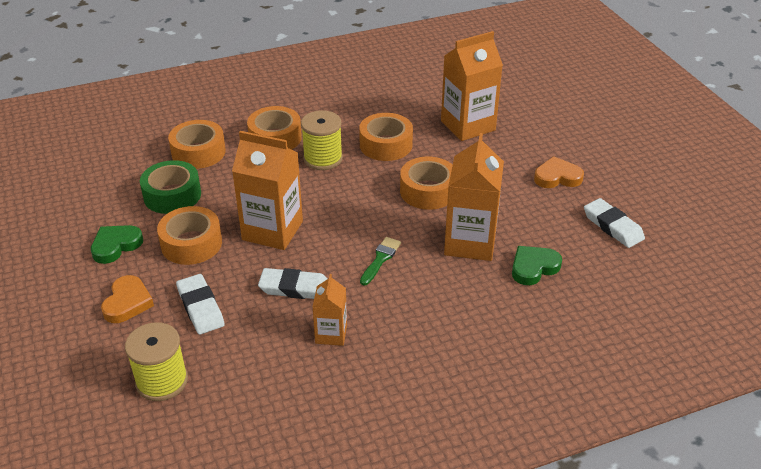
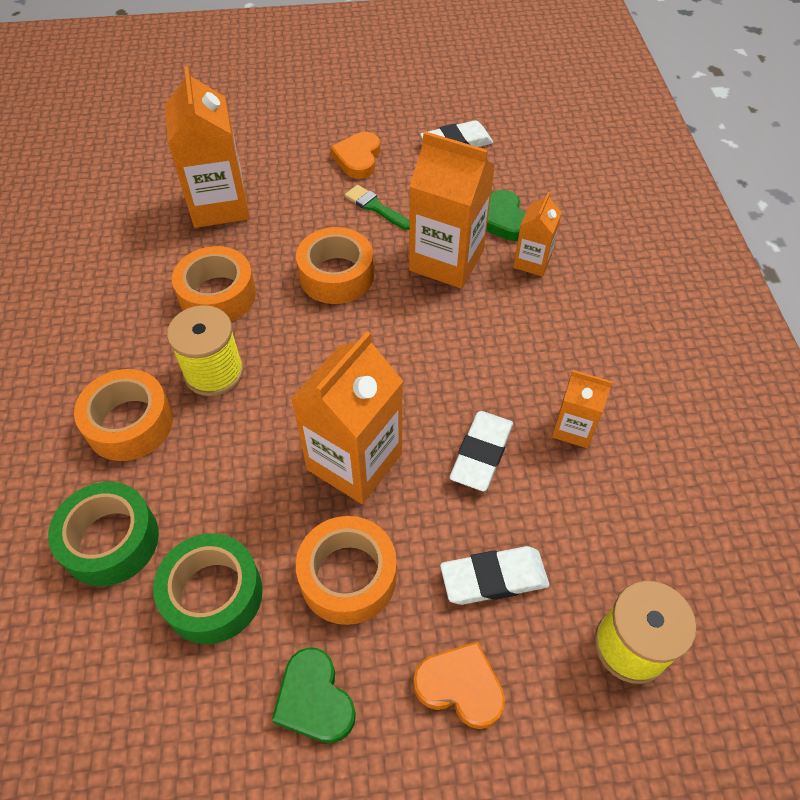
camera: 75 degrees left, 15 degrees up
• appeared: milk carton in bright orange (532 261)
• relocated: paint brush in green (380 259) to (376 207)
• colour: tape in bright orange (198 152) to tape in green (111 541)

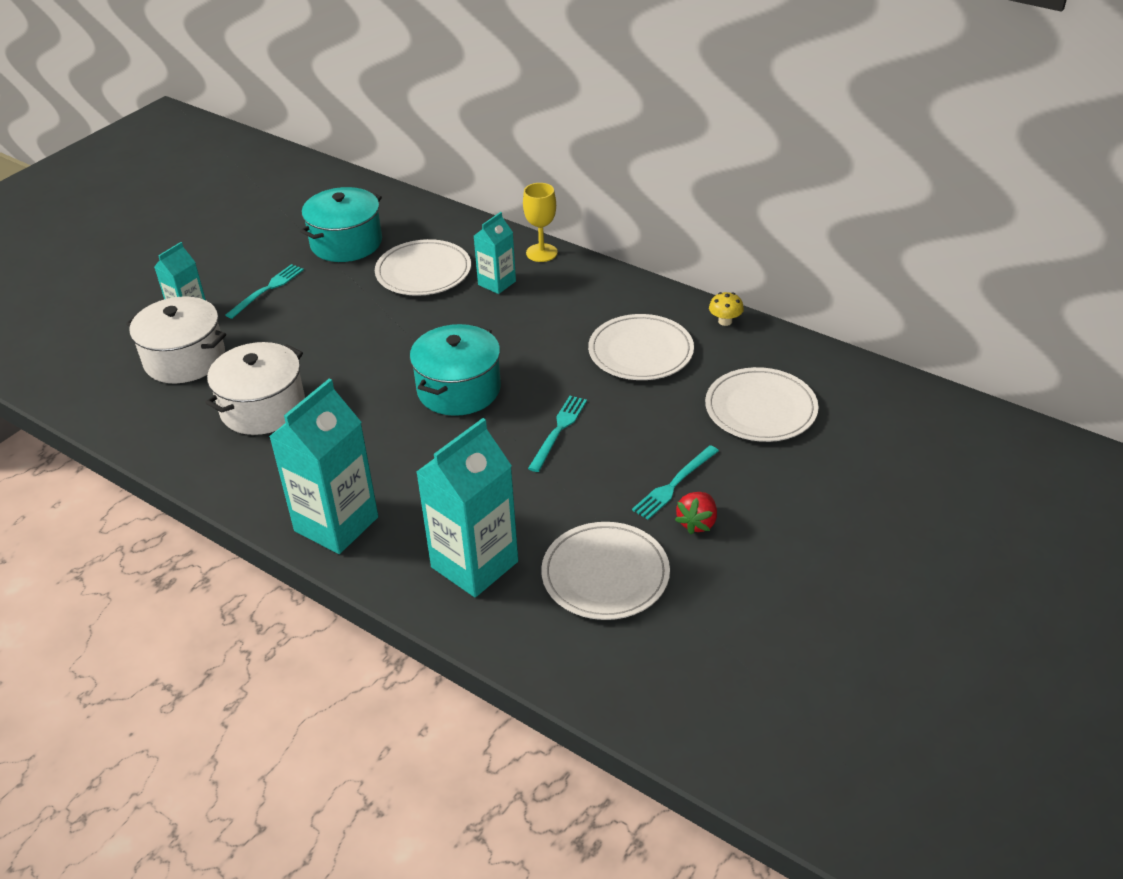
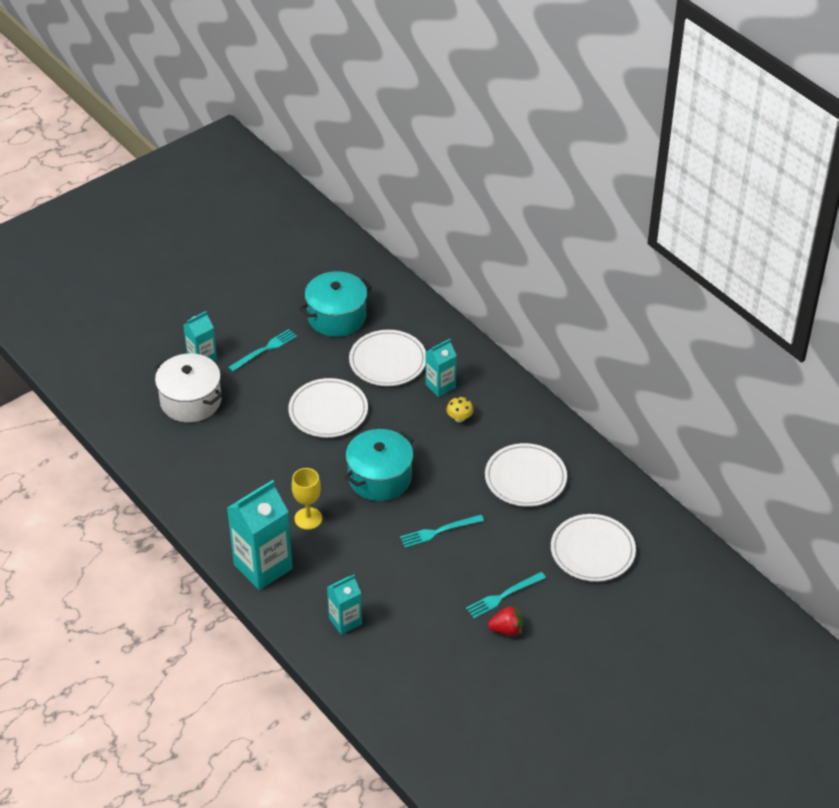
camera: 15 degrees right, 5 degrees up
• missing: stockpot in white (263 408)
• relocated: wine glass in golden (541 253) to (308 518)
• relocated: plate in white (605 574) to (328 411)
• relocated: mushroom in golden (725 321) to (459 418)
• spun: dinner fork in turquoise (558 430) = (439 531) 150 degrees counterclockwise
• spun: toy strawberry in crimson (697 523) = (506 630) 135 degrees counterclockwise
• size: milk carton in turquoise (474 564) = (345 621) x0.56

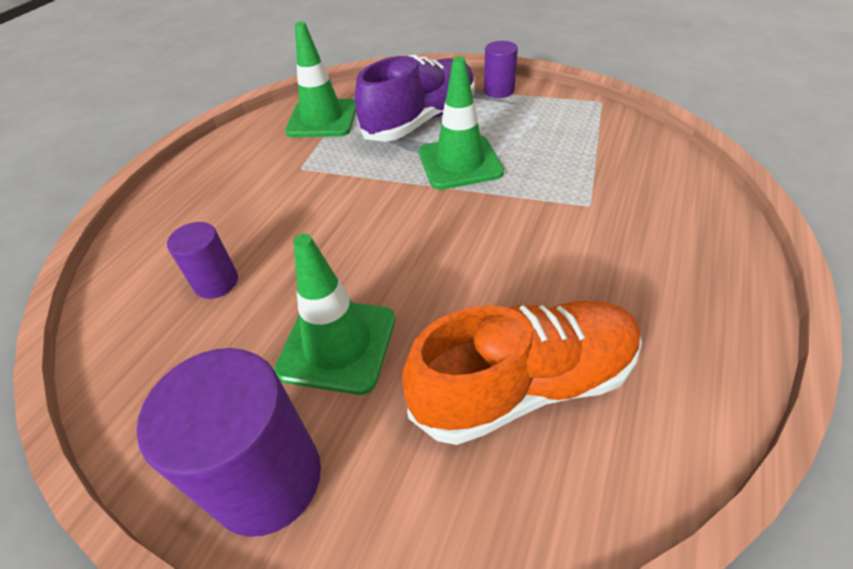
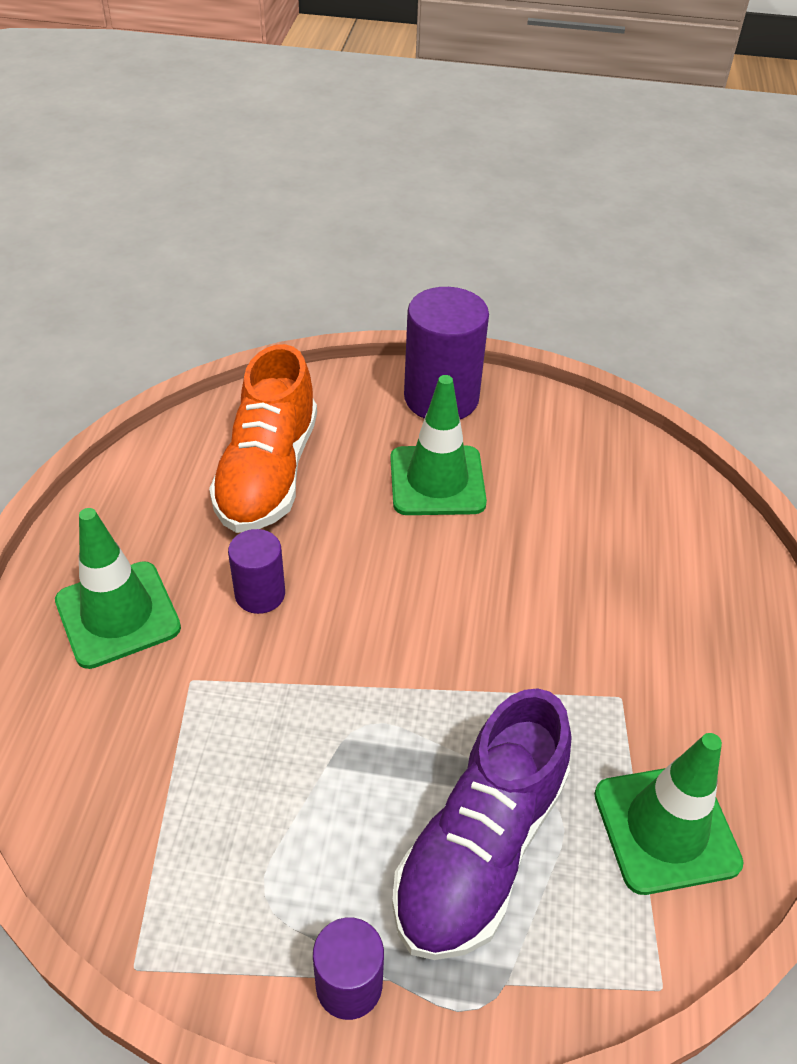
camera: 160 degrees right, 0 degrees up
• relocated: cylinder shape in royal purple (216 282) to (260 594)
• relocated: traffic cone in green (460 163) to (118 614)
• spun: sneaker in bright orange (525 385) = (268 473) 45 degrees counterclockwise

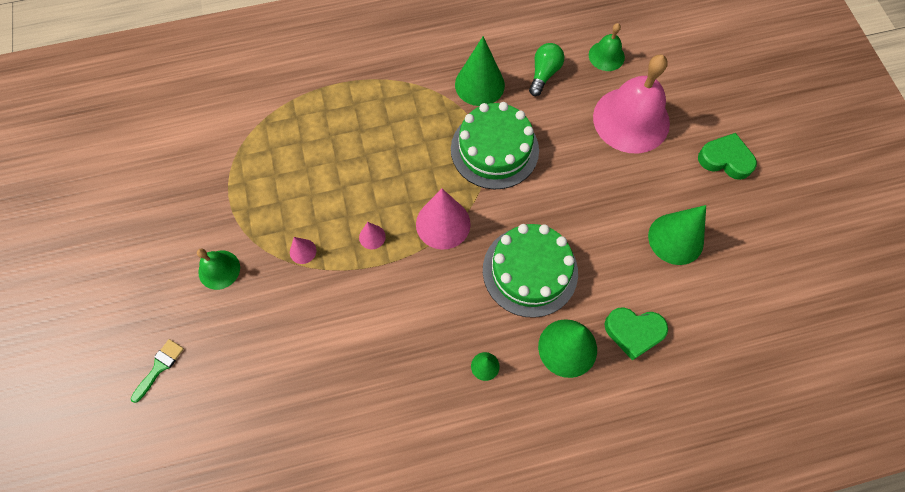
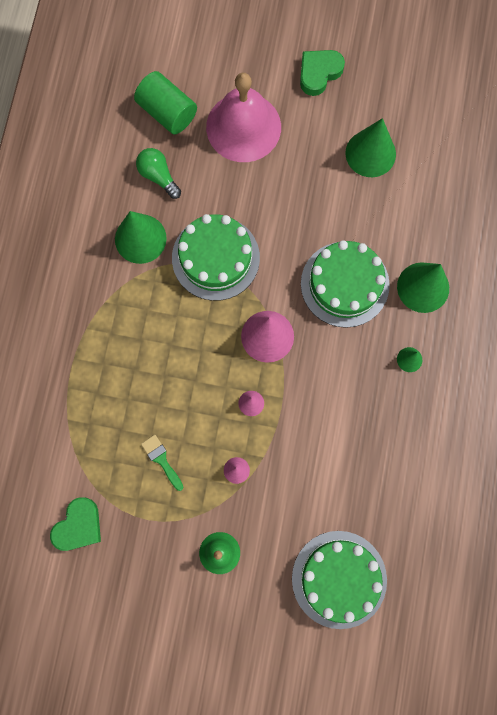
camera: 65 degrees left, 10 degrees up
• appeared: gateau in green (339 579)
• relocated: paint brush in green (159 367) to (161 460)
• relocated: heart shape in green (633 332) to (79 526)
• exchanged: school bell in green (606 56) to cylinder shape in green (167 112)

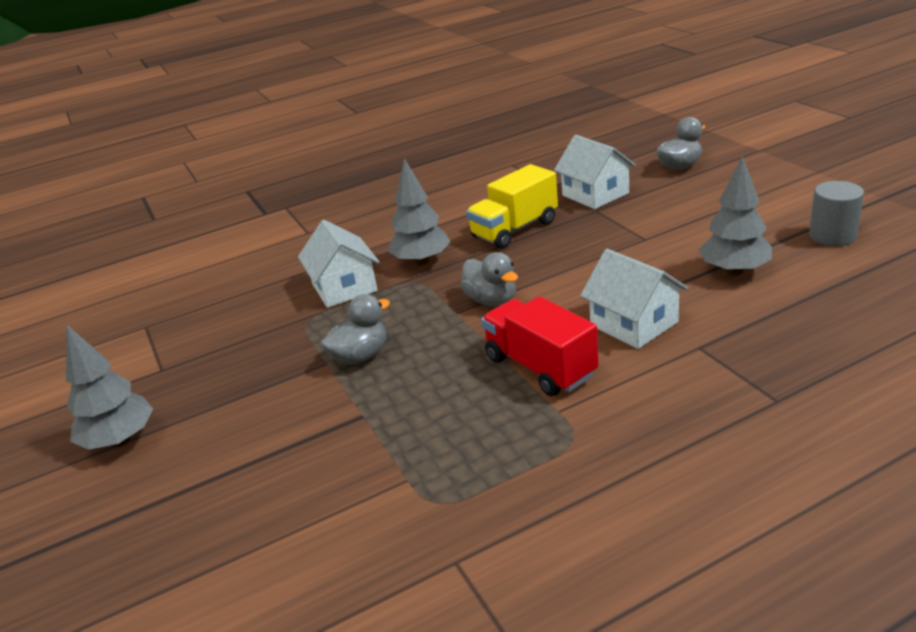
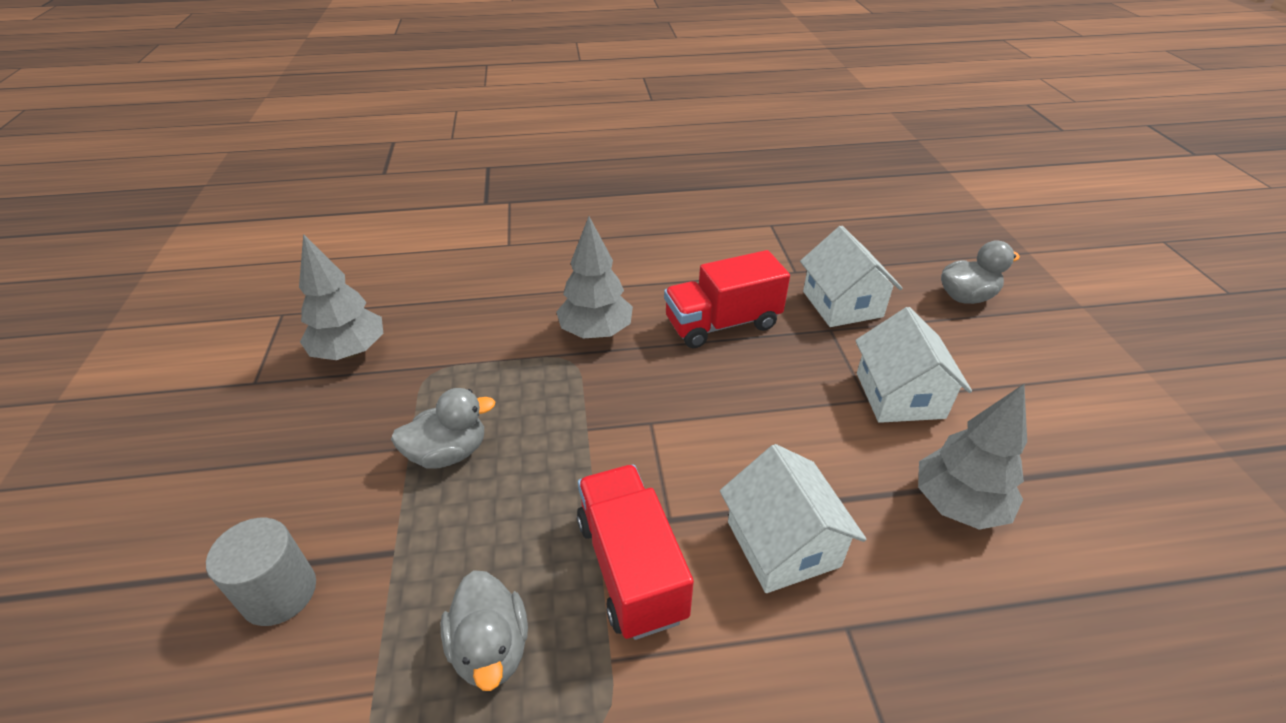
camera: 15 degrees right, 10 degrees up
• relocated: tree in grey (120 440) to (350 352)
• relocated: toy house in white (344 287) to (899 395)
• relocated: toy duck in grey (492 300) to (491 648)
• relocated: cylinder shape in grey (832 236) to (279 593)
• colour: truck in golden (515 229) to truck in crimson (722 324)

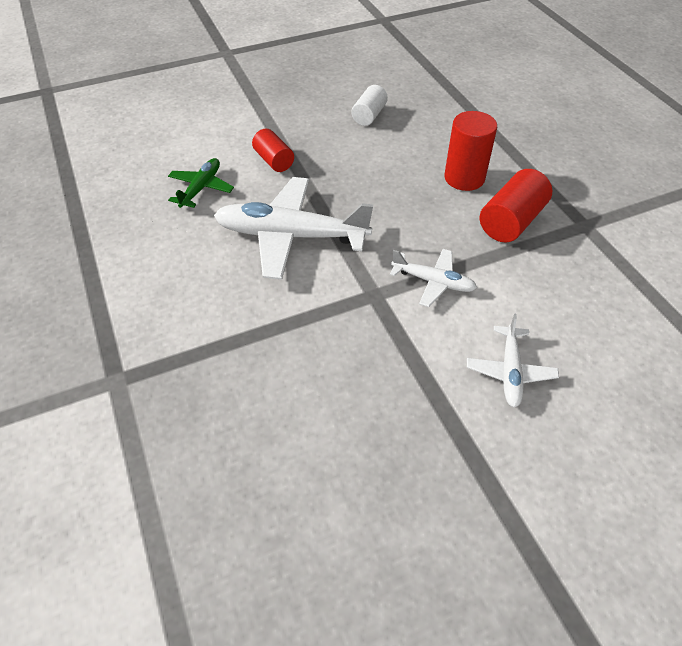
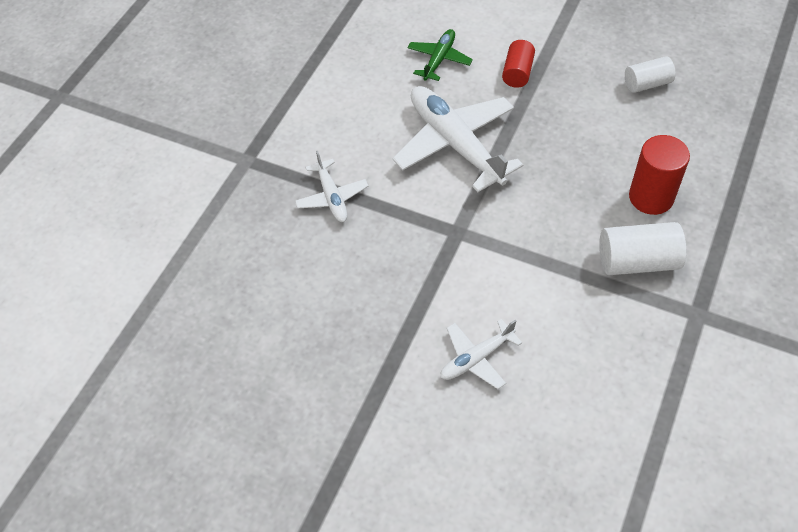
camera: 50 degrees right, 5 degrees up
• relocated: aeroplane in white (433 282) to (332 197)
• colour: cylinder shape in crimson (511 221) to cylinder shape in white (637 261)
• spun: aeroplane in green (201 188) = (439 59) 45 degrees counterclockwise

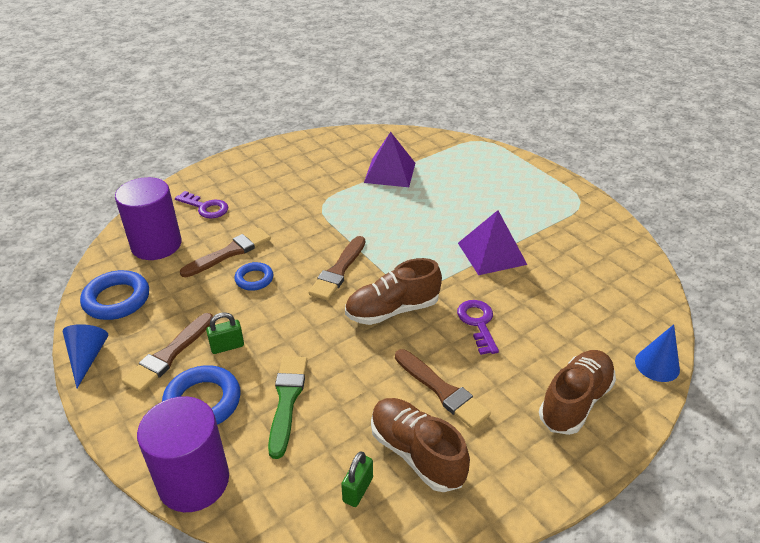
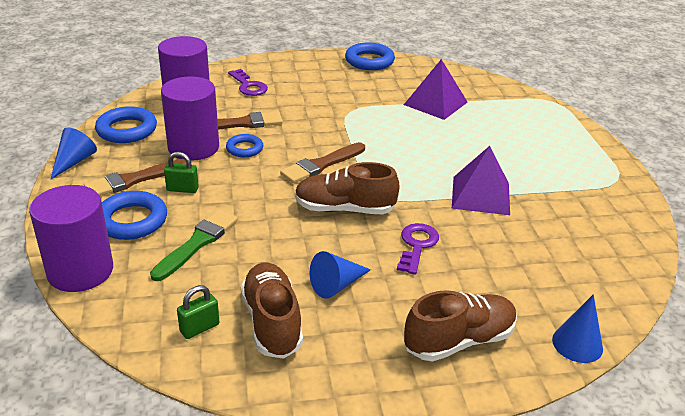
camera: 25 degrees right, 5 degrees down
• appeared: cylinder shape in royal purple (193 147)
• appeared: torus in blue (369 61)
• exchanged: paint brush in russet (442 391) to cone shape in blue (336 285)

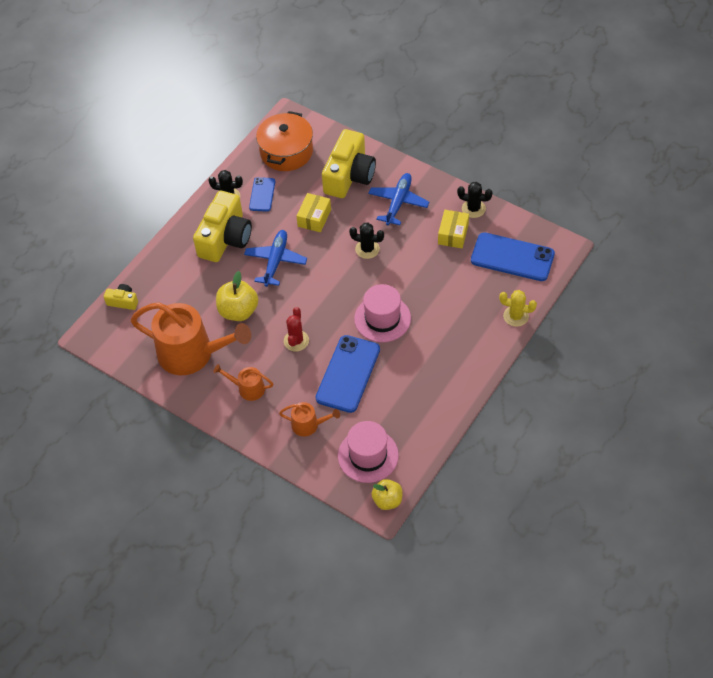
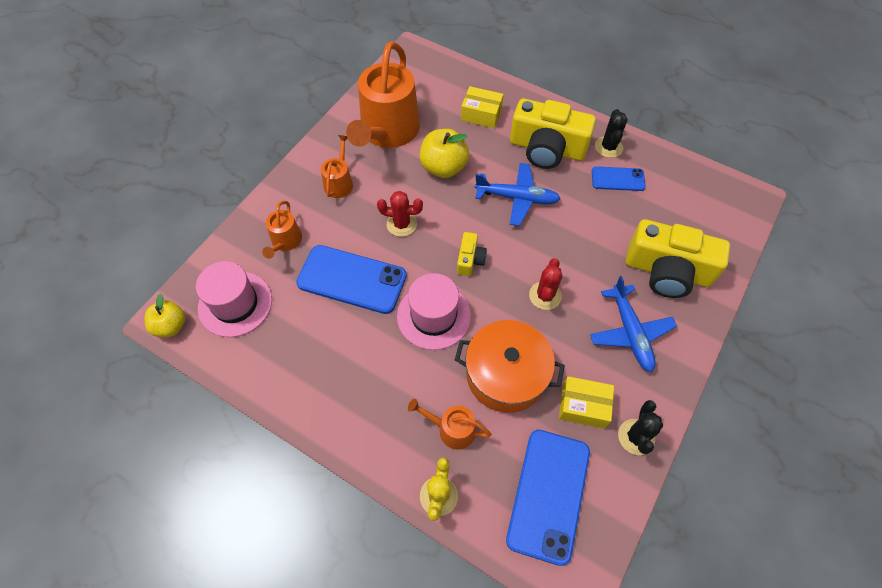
camera: 85 degrees right, 5 degrees up
• appeared: watering pot in bright orange (452 429)
• relocated: photo camera in golden (123 301) to (470 259)
• relocated: stockpot in bright orange (286 152) to (506 374)
• relocated: box in golden (314 218) to (481 114)
• colour: prickly plant in black (367 249) to prickly plant in crimson (545 295)
• spun: aeroplane in blue (398 203) = (630 332) 60 degrees clockwise

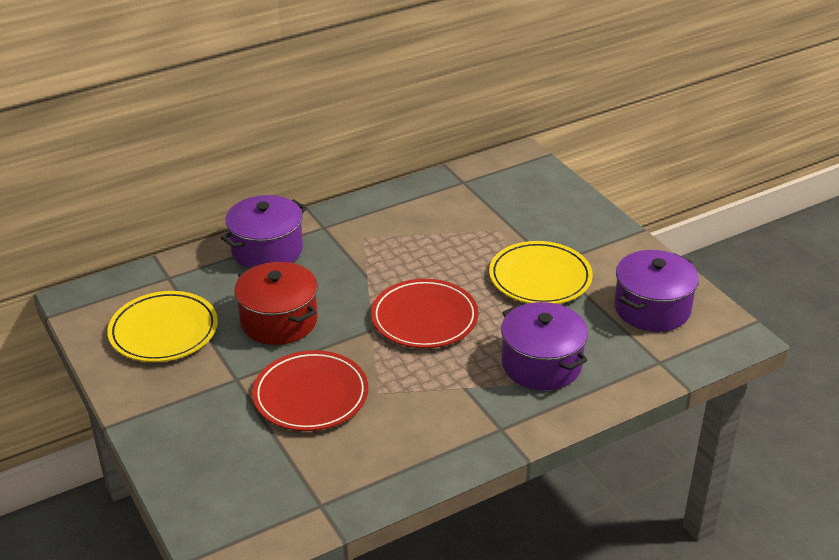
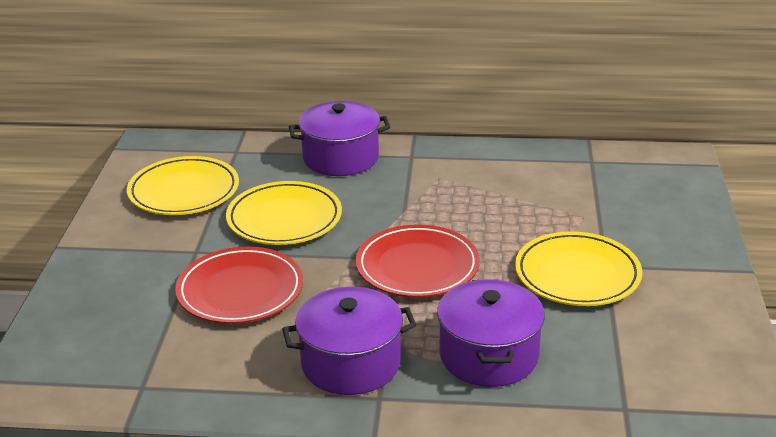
camera: 35 degrees right, 5 degrees down
• relocated: stockpot in royal purple (652 308) to (351 363)
• exchanged: stockpot in crimson (279 321) to plate in golden (284 219)

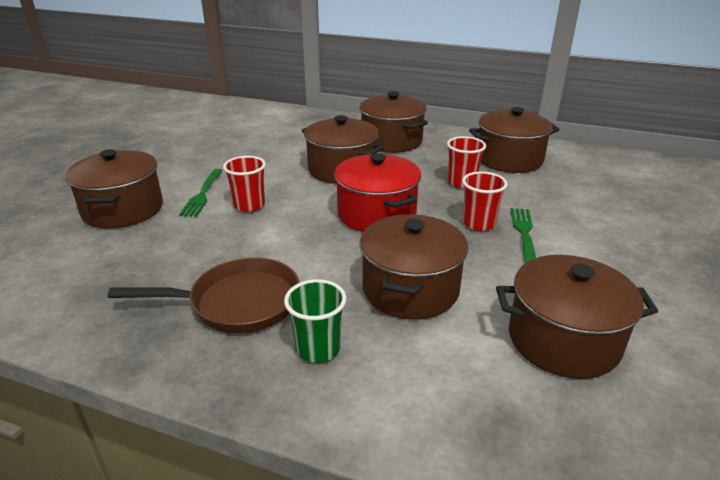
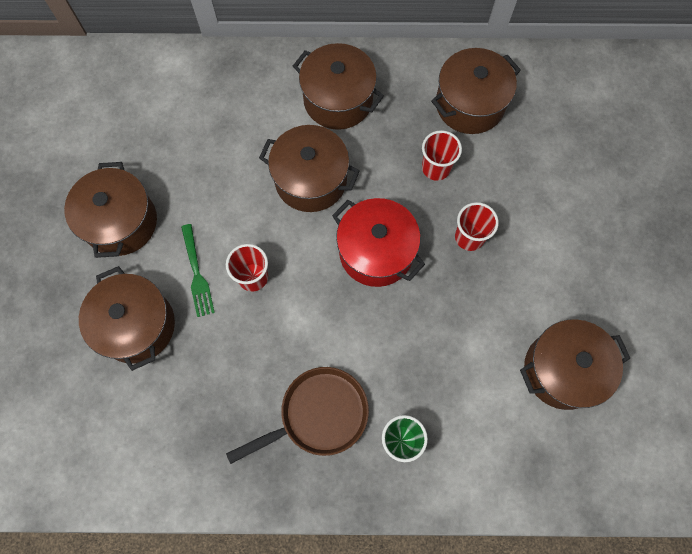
camera: 20 degrees left, 40 degrees up
• missing: dinner fork in green (524 234)
• relocated: stockpot in russet (410 289) to (121 222)

